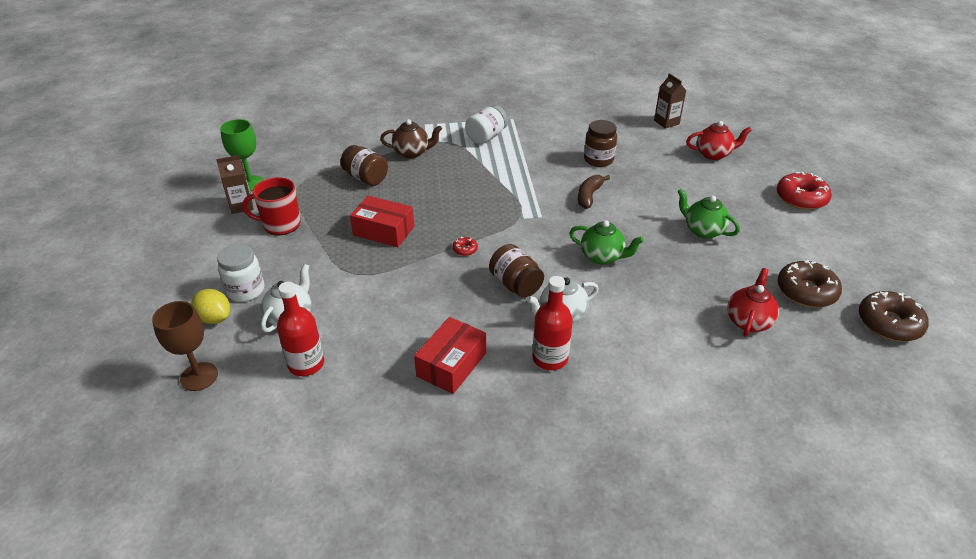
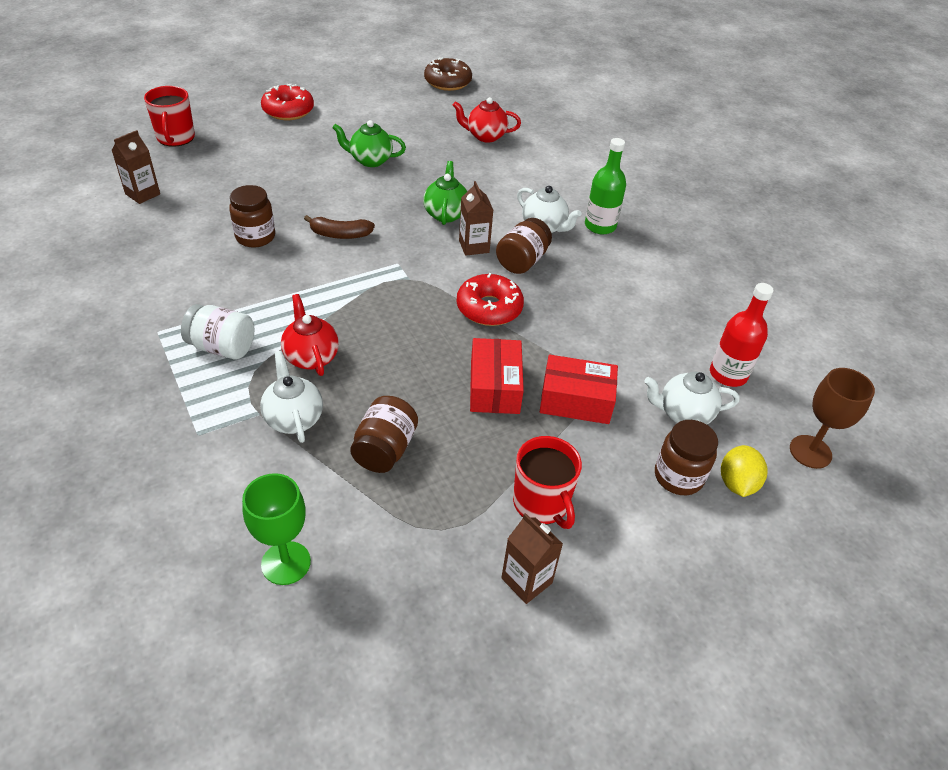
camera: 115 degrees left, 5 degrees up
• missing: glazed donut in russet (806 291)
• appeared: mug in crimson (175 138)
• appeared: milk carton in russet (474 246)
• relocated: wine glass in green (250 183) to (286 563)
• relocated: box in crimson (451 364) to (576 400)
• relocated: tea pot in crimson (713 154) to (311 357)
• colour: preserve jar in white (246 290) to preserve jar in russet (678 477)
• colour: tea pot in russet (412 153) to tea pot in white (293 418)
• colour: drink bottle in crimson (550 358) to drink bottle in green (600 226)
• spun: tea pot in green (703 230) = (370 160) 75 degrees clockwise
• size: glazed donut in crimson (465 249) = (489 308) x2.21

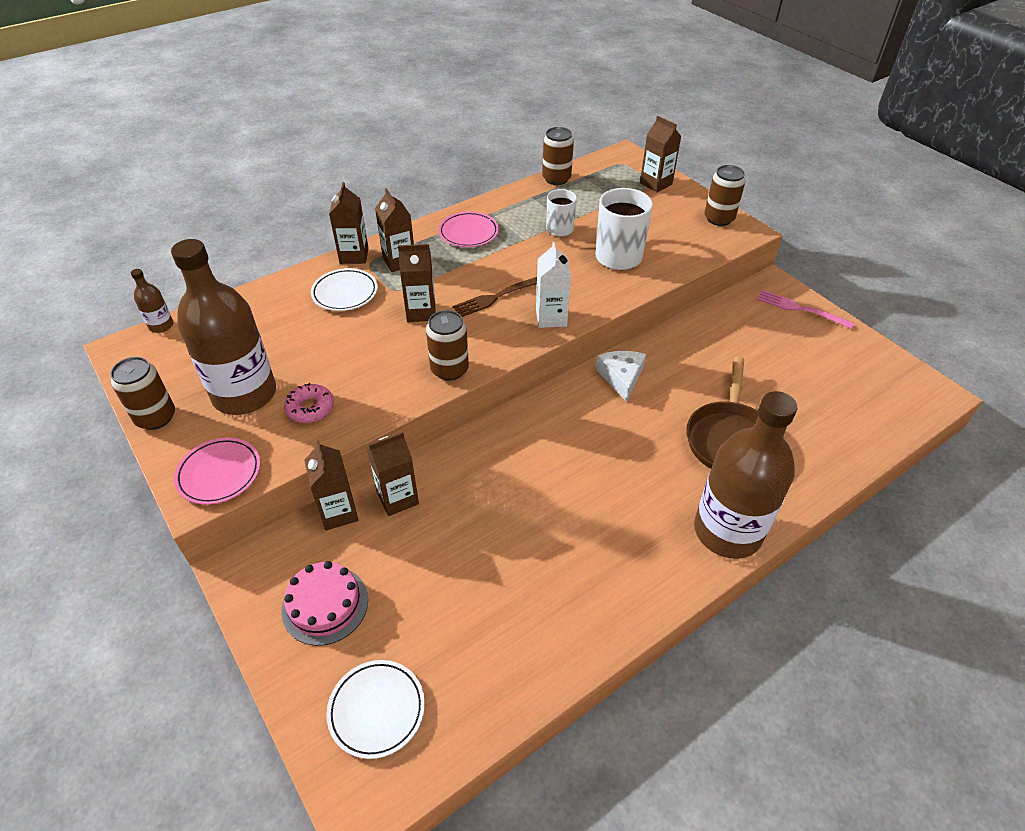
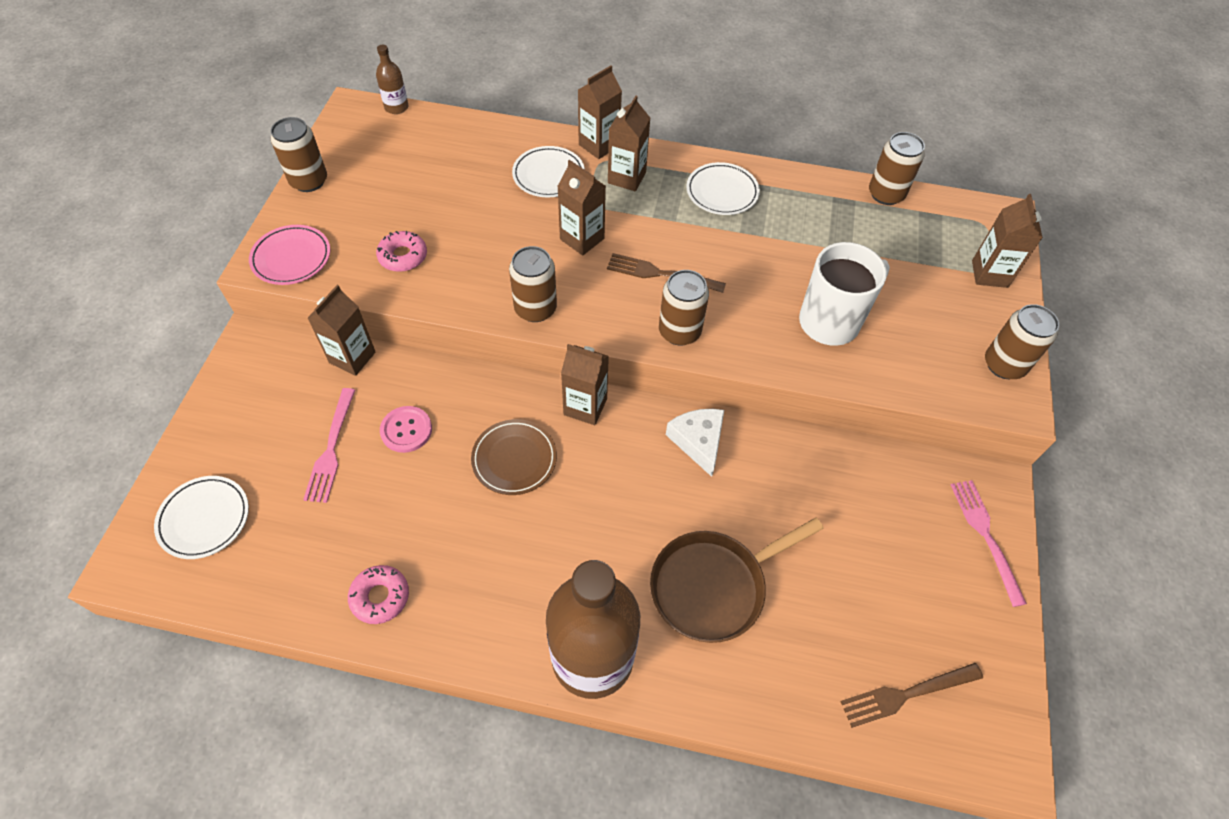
camera: 45 degrees right, 10 degrees up
• missing: drink bottle in russet (244 394)
• missing: gateau in rose-pink (325 604)
• missing: mug in white (559 230)
• appeared: dinner fork in rose-pink (331 449)
• appeared: glazed donut in rose-pink (380 597)
• appeared: sewing button in rose-pink (406 430)
• appeared: plate in russet (514 459)
• appeared: dinner fork in russet (907 694)
• relocated: milk carton in russet (397 498) to (585 406)
• exchanged: milk carton in white (551 318) to soda can in russet (679 331)
• colour: plate in rose-pink (468 233) to plate in white (722 192)
• spun: cheese in white (621 377) = (698 441) 60 degrees counterclockwise

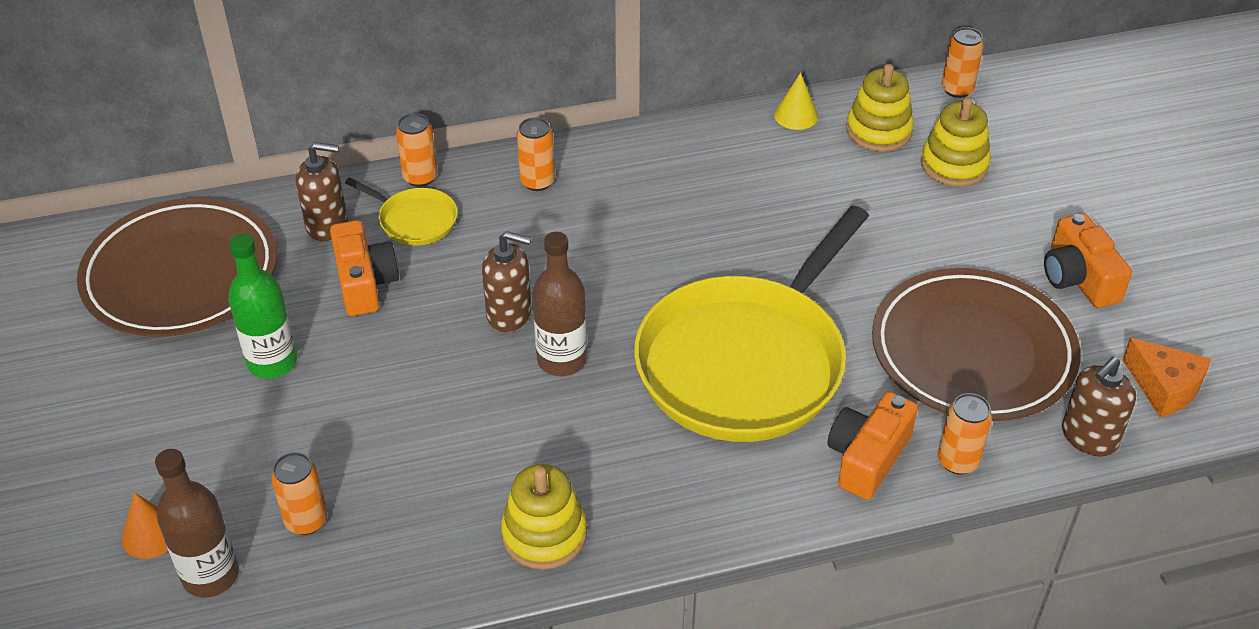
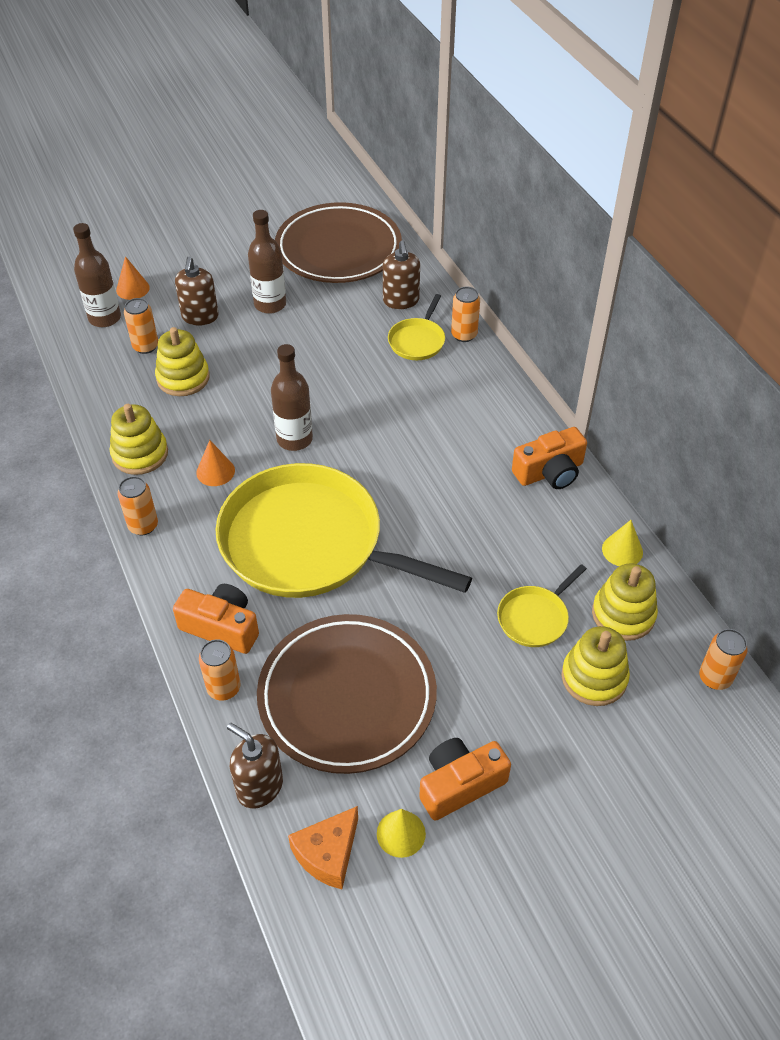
camera: 80 degrees right, 5 degrees up
• appeared: ring stacker in golden (183 378)
• appeared: cone shape in bright orange (215 471)
• appeared: cone shape in golden (401 833)
• appeared: pan in golden (535 617)
• relocated: photo camera in bright orange (364 283) to (549 472)
• relocated: soap pump in russet (509 314) to (200 317)
• relocated: soda can in bright orange (537 182) to (143 526)
• colour: drink bottle in green (272 362) to drink bottle in russet (270 304)

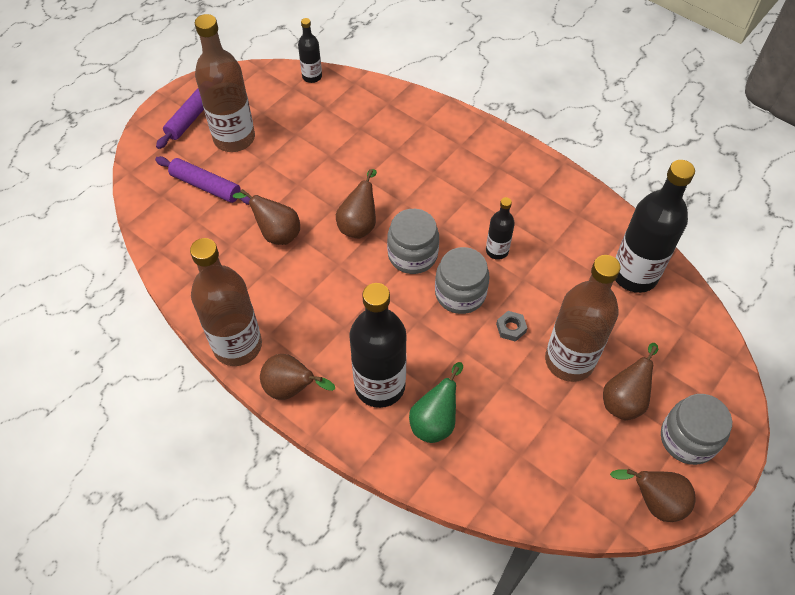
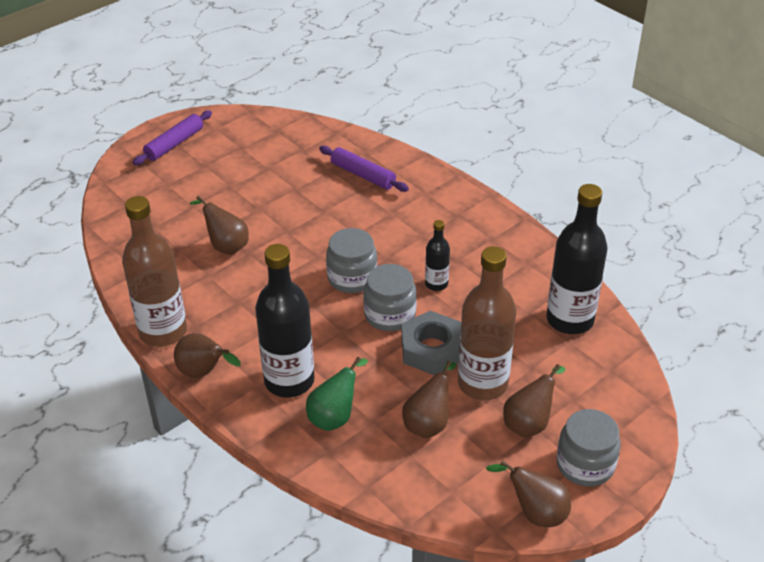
camera: 10 degrees right, 15 degrees down
• missing: drink bottle in russet (234 138)
• missing: drink bottle in black (312 77)
• relocated: pastry roller in royal purple (206 186) to (363 175)
• relocated: pear in russet (359 224) to (428 423)
• size: nut in grey (511 328) = (432 349) x2.22

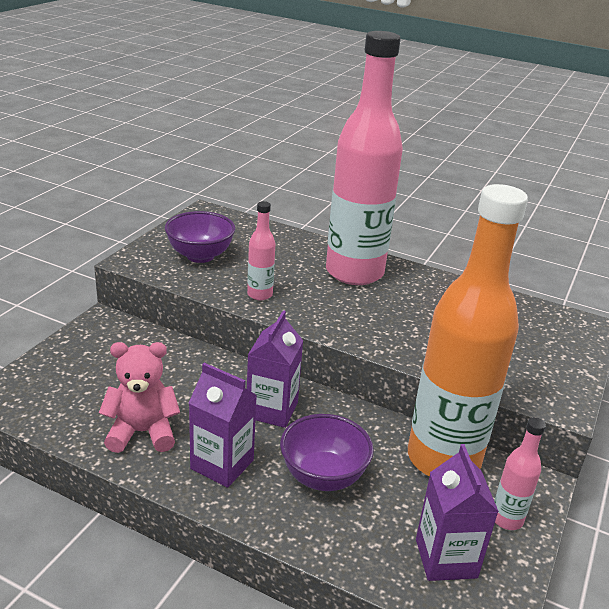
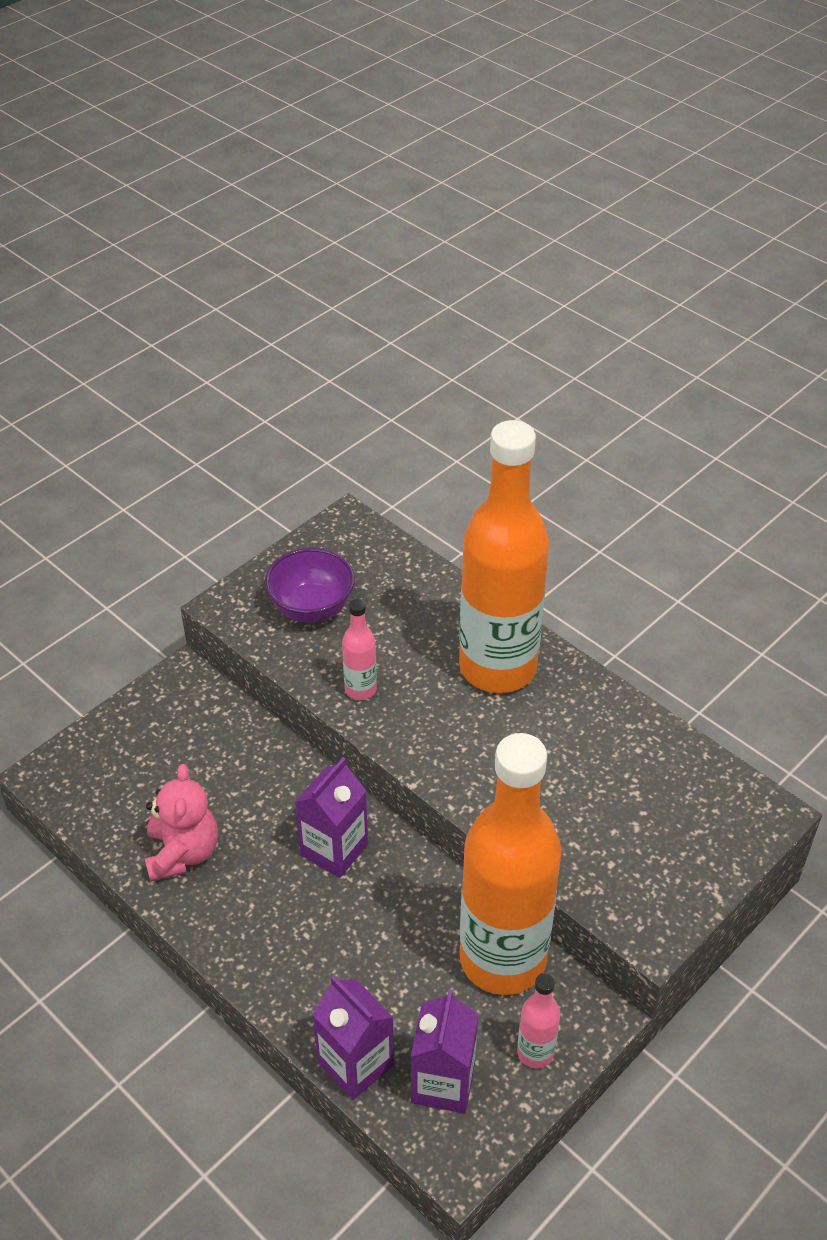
camera: 20 degrees right, 15 degrees up
• missing: deep dish in royal purple (323 476)
• relocated: milk carton in royal purple (222 464) to (355 1064)
• colour: drink bottle in rose-pink (354 272) to drink bottle in bright orange (498 667)
• spun: stuffed bear in rose-pink (142 432) = (183 853) 75 degrees clockwise

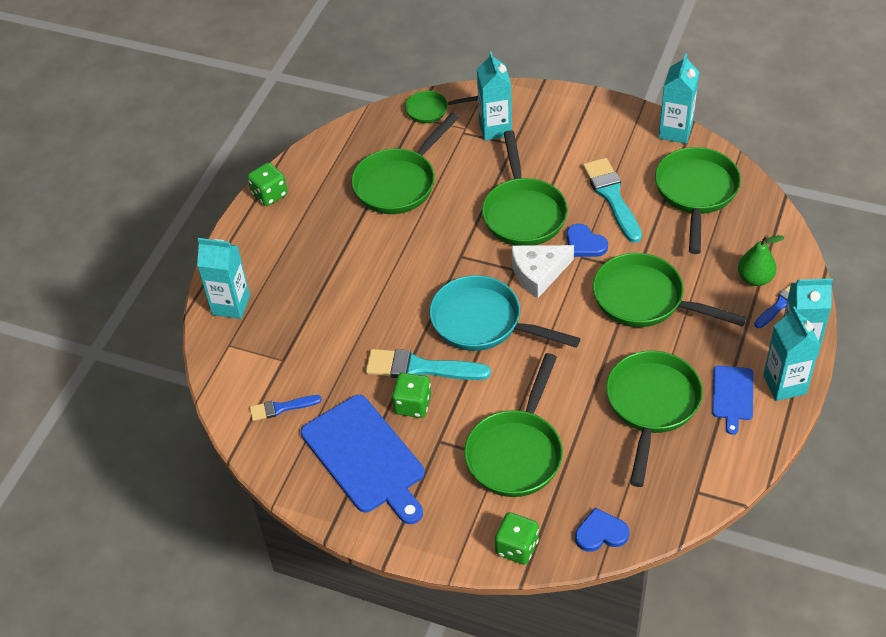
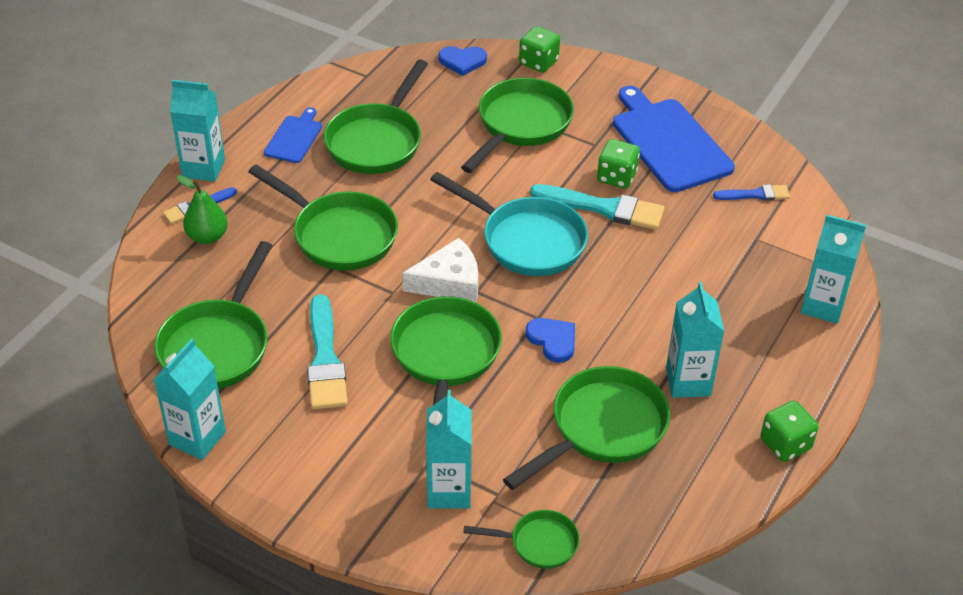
camera: 175 degrees left, 5 degrees down
• relocated: heart shape in blue (584 243) to (553 340)
• relocated: milk carton in turquoise (784 384) to (688 382)

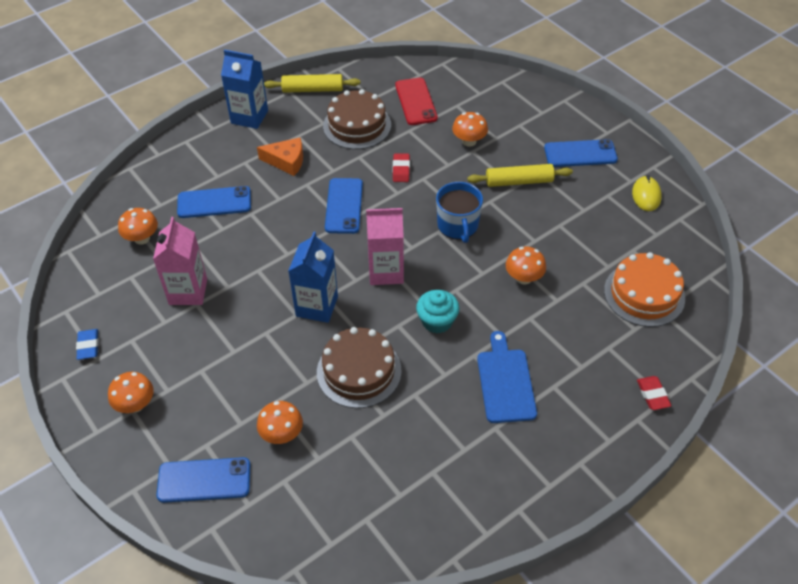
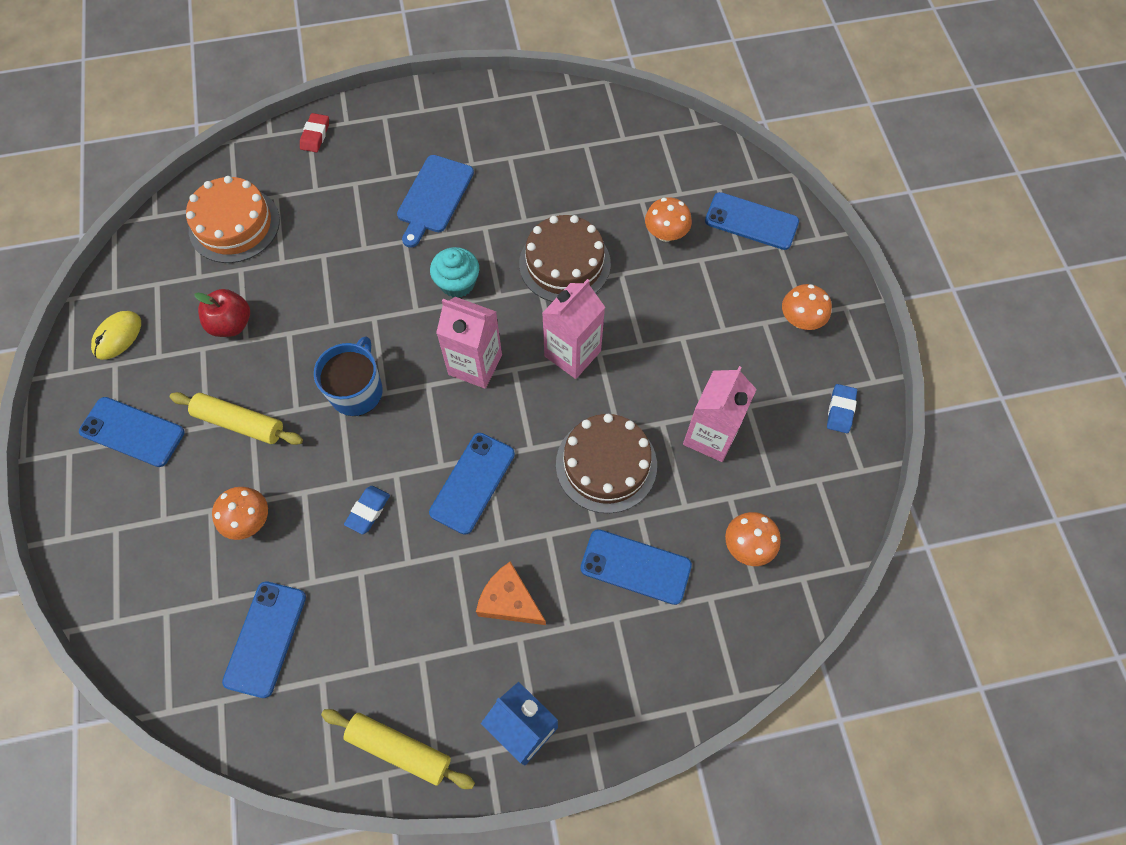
camera: 155 degrees left, 15 degrees up
• missing: mushroom in bright orange (523 278)
• appeared: toy apple in crimson (231 324)
• relocated: gateau in russet (357 125) to (606 464)
• colour: milk carton in blue (317 306) to milk carton in rose-pink (572 353)
• colour: eraser in crimson (401 170) to eraser in blue (368 511)
• colour: mobile phone in crimson (416 102) to mobile phone in blue (265 638)

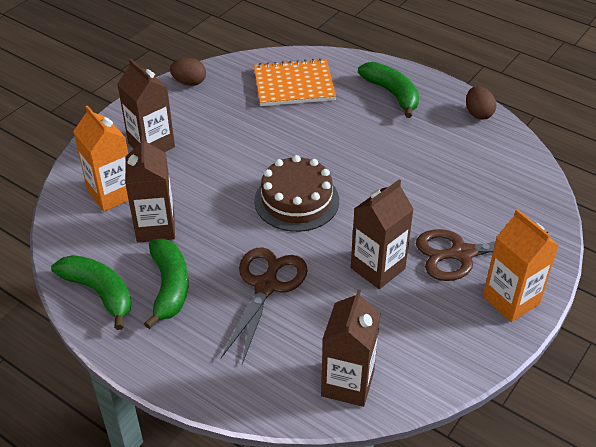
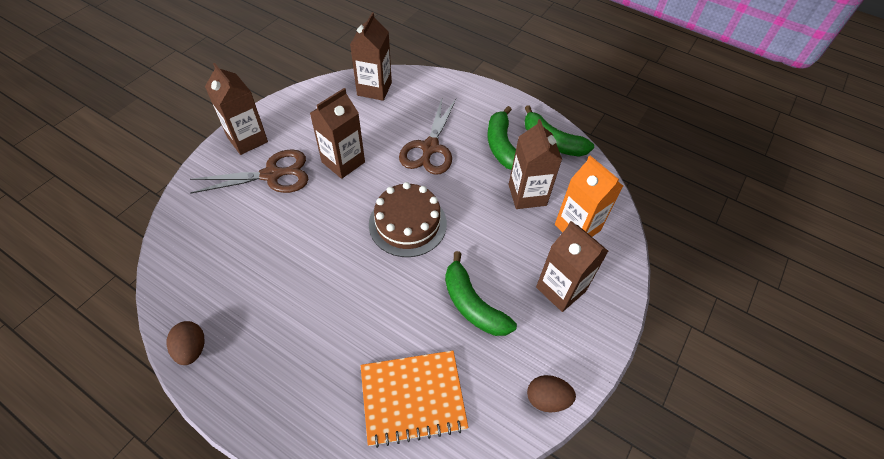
camera: 175 degrees right, 10 degrees up
• relocated: toy banana in green (392 94) to (472 304)
• colour: milk carton in bright orange (511 300) to milk carton in russet (247 139)

